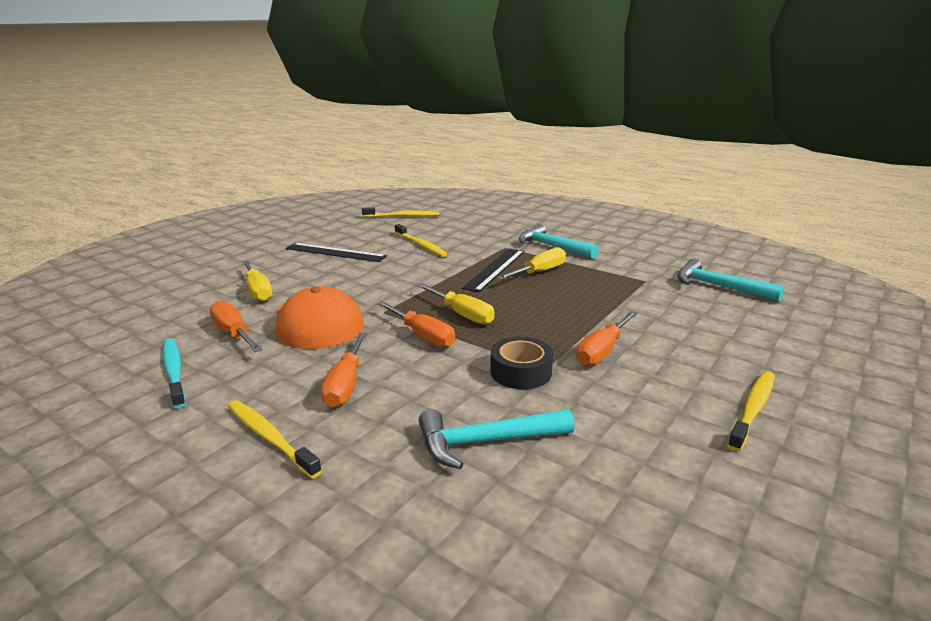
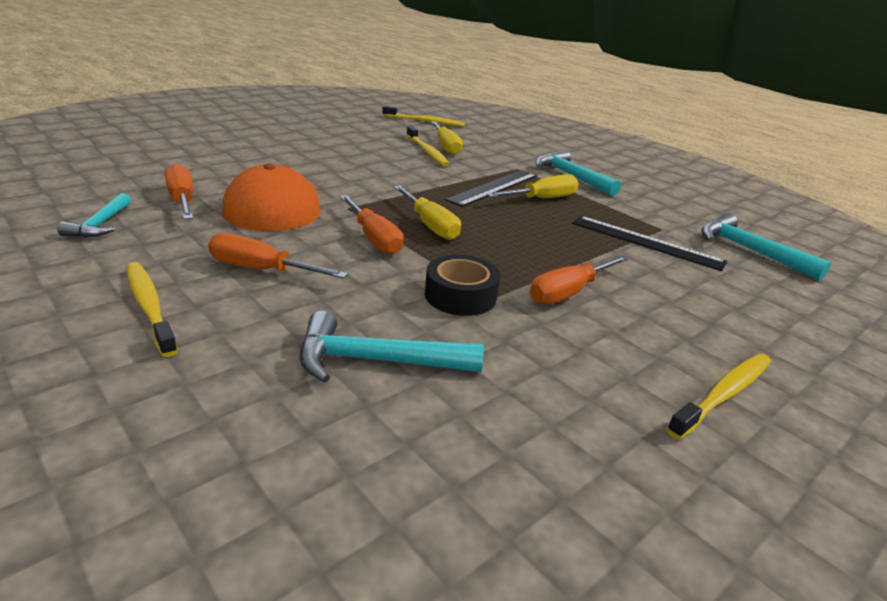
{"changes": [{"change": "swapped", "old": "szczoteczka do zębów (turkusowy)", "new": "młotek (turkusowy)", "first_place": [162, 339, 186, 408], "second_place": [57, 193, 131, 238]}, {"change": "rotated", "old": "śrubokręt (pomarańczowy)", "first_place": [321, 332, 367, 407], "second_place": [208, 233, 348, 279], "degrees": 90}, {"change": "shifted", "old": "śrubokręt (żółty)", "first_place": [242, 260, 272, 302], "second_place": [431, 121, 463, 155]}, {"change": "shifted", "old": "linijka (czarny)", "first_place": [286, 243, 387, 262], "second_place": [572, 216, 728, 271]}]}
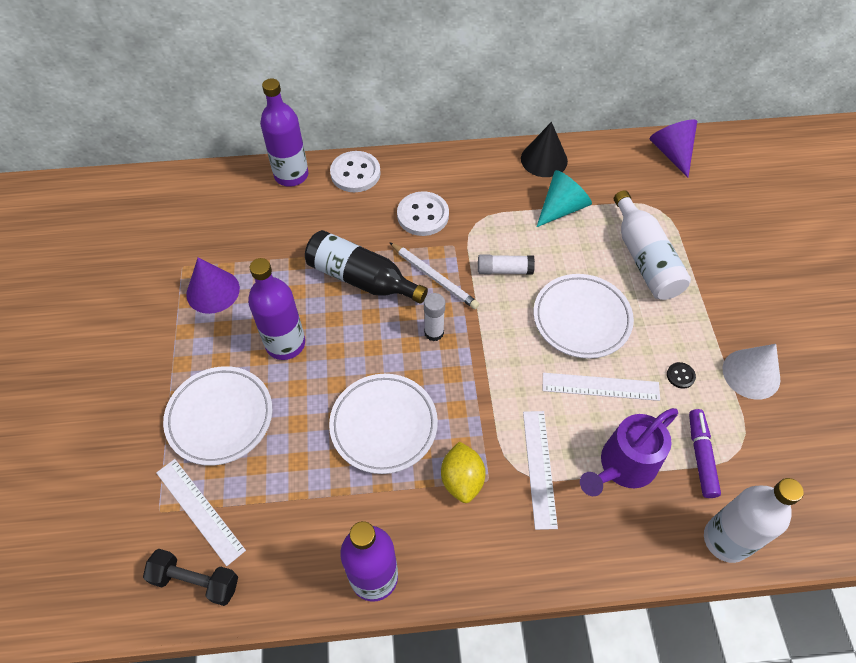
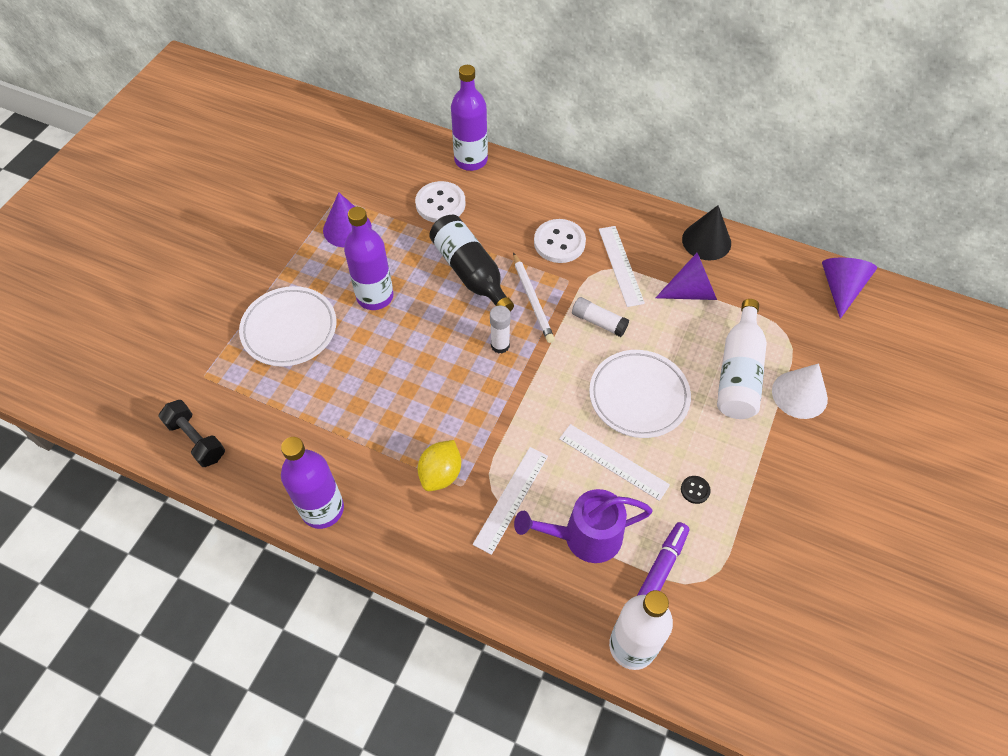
{"changes": [{"change": "shifted", "old": "guzik (biały)", "first_place": [330, 151, 381, 192], "second_place": [415, 181, 466, 223]}, {"change": "shifted", "old": "linijka (biały)", "first_place": [156, 459, 246, 566], "second_place": [599, 226, 645, 307]}, {"change": "repainted", "old": "stożek (turkusowy)", "new": "stożek (fioletowy)", "first_place": [537, 170, 592, 227], "second_place": [656, 253, 717, 300]}, {"change": "shifted", "old": "stożek (biały)", "first_place": [723, 344, 780, 400], "second_place": [772, 363, 828, 419]}, {"change": "gone", "old": "talerz (biały)", "first_place": [329, 374, 438, 474]}]}
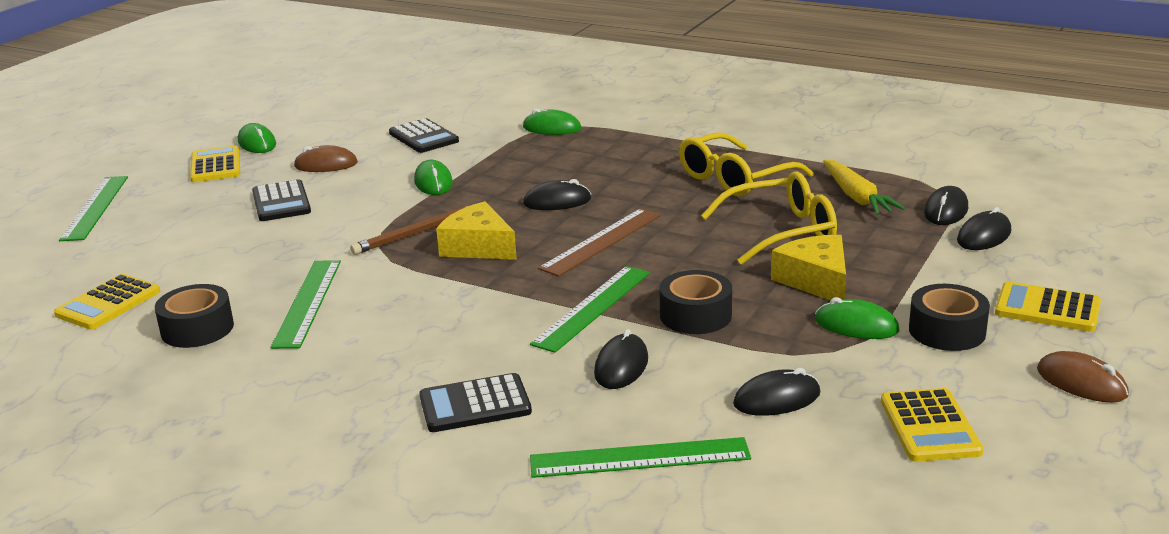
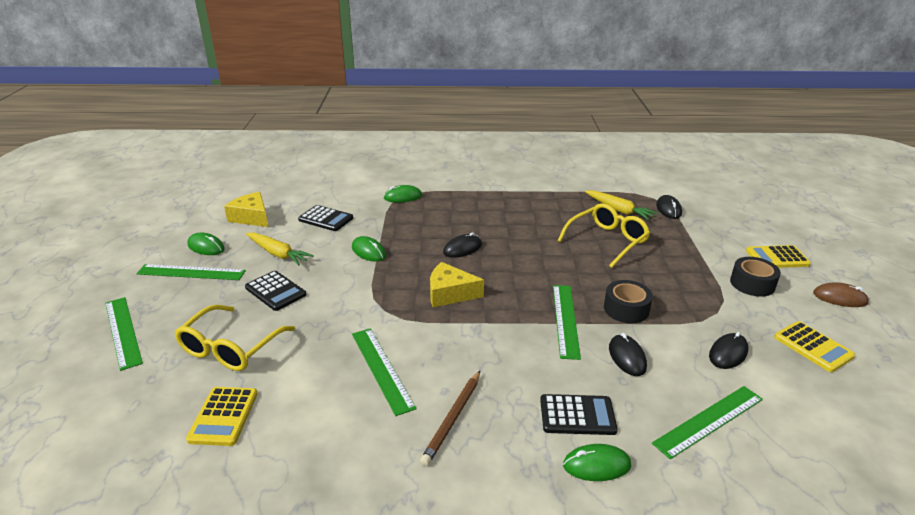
{"changes": [{"change": "swapped", "old": "kalkulator (żółty)", "new": "linijka (zielony)", "first_place": [190, 145, 240, 182], "second_place": [136, 264, 246, 280]}, {"change": "shifted", "old": "okulary (żółty)", "first_place": [679, 132, 814, 196], "second_place": [175, 305, 295, 371]}, {"change": "shifted", "old": "ser (żółty)", "first_place": [771, 235, 846, 300], "second_place": [224, 192, 268, 227]}, {"change": "swapped", "old": "myszka (brązowy)", "new": "marchewka (żółty)", "first_place": [294, 145, 358, 172], "second_place": [246, 233, 314, 265]}, {"change": "shifted", "old": "ołówek (brązowy)", "first_place": [350, 206, 468, 255], "second_place": [420, 371, 480, 466]}, {"change": "rotated", "old": "kalkulator (czarny)", "first_place": [420, 373, 532, 432], "second_place": [540, 394, 618, 435], "degrees": -135}, {"change": "shifted", "old": "myszka (zielony)", "first_place": [815, 297, 899, 339], "second_place": [563, 444, 631, 481]}, {"change": "gone", "old": "taśma klejąca (czarny)", "first_place": [155, 284, 234, 348]}, {"change": "gone", "old": "linijka (brązowy)", "first_place": [538, 208, 661, 277]}, {"change": "gone", "old": "myszka (czarny)", "first_place": [957, 207, 1011, 250]}]}
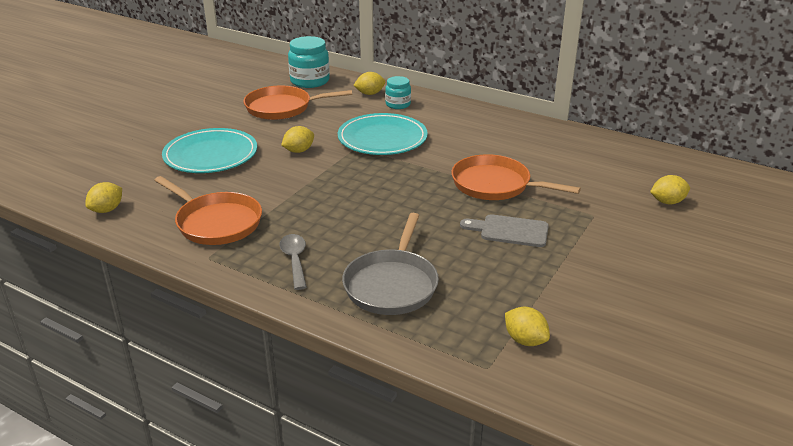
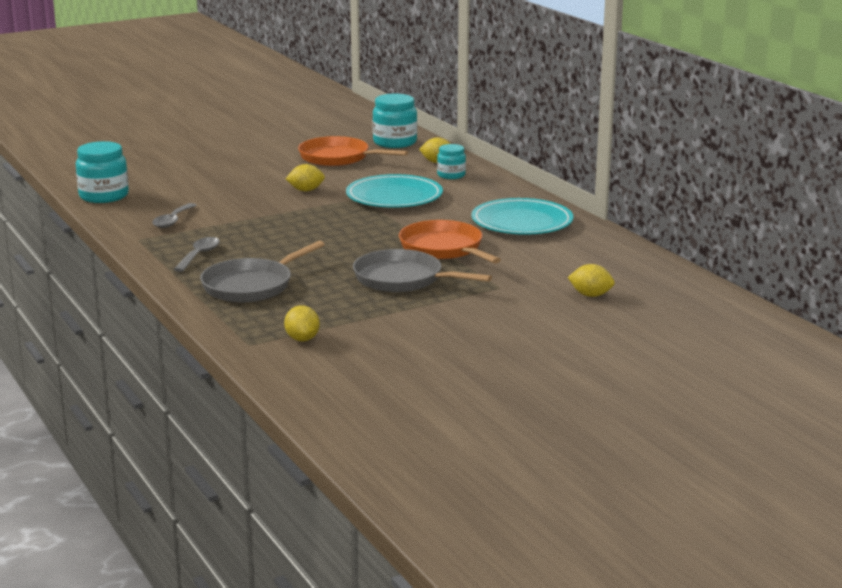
{"changes": [{"change": "swapped", "old": "cytryna (żółty)", "new": "słoik (turkusowy)", "first_place": [85, 182, 122, 213], "second_place": [76, 141, 129, 203]}, {"change": "swapped", "old": "patelnia (pomarańczowy)", "new": "łyżka (szary)", "first_place": [154, 176, 262, 245], "second_place": [152, 203, 197, 228]}, {"change": "swapped", "old": "deska do krojenia (szary)", "new": "patelnia (szary)", "first_place": [460, 214, 549, 247], "second_place": [353, 249, 492, 292]}, {"change": "shifted", "old": "talerz (turkusowy)", "first_place": [162, 128, 257, 173], "second_place": [471, 198, 573, 235]}]}
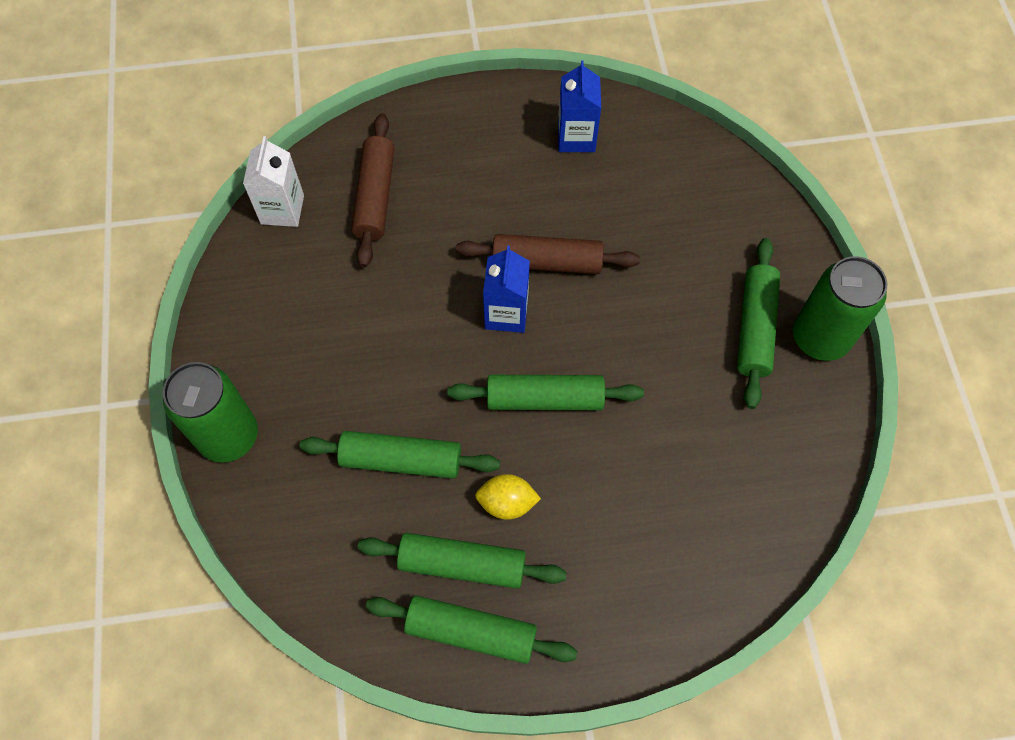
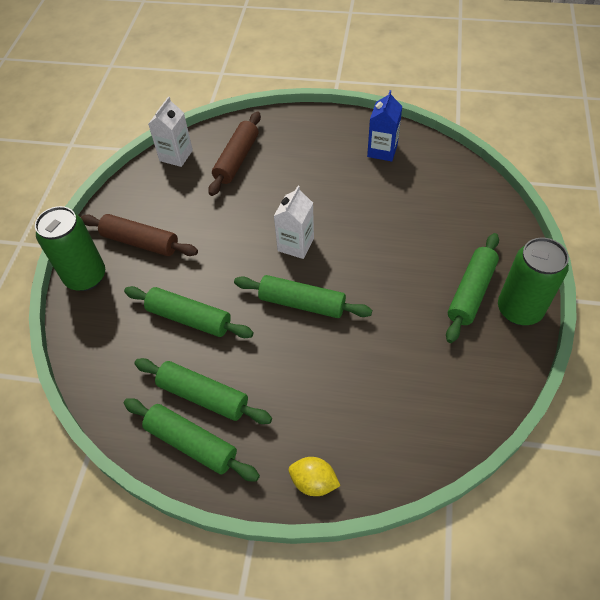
{"changes": [{"change": "shifted", "old": "wałek do ciasta (brązowy)", "first_place": [456, 234, 640, 274], "second_place": [81, 214, 198, 256]}, {"change": "repainted", "old": "karton mleka (niebieski)", "new": "karton mleka (biały)", "first_place": [483, 245, 530, 333], "second_place": [274, 186, 314, 259]}, {"change": "shifted", "old": "cytryna (żółty)", "first_place": [475, 474, 541, 520], "second_place": [289, 457, 340, 496]}]}
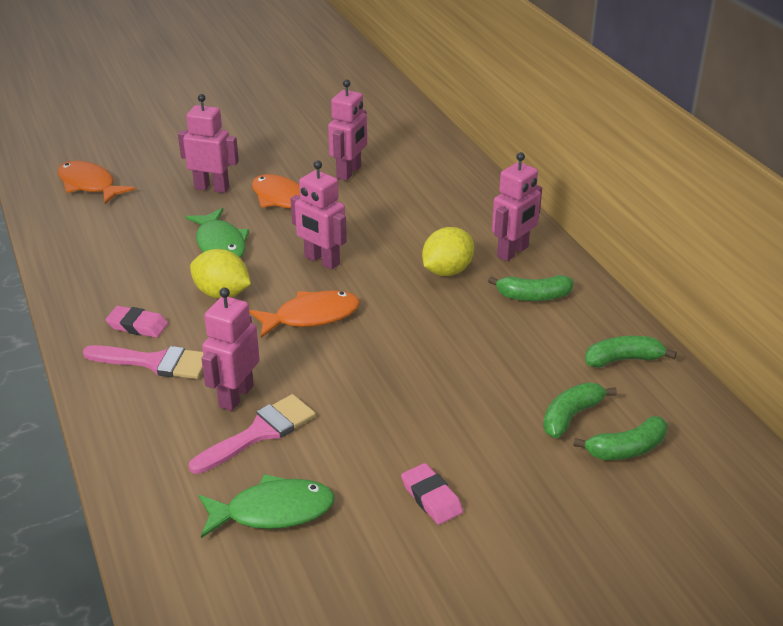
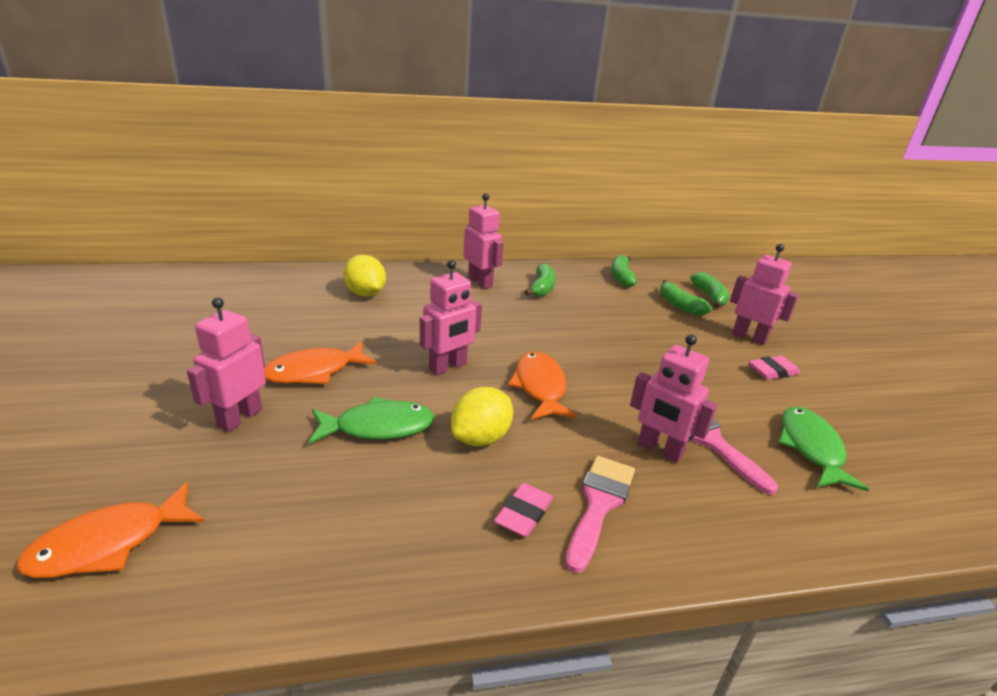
{"changes": [{"change": "shifted", "old": "cytryna (żółty)", "first_place": [422, 227, 474, 276], "second_place": [343, 255, 386, 297]}, {"change": "shifted", "old": "robot (różowy)", "first_place": [328, 80, 367, 181], "second_place": [730, 244, 799, 345]}]}
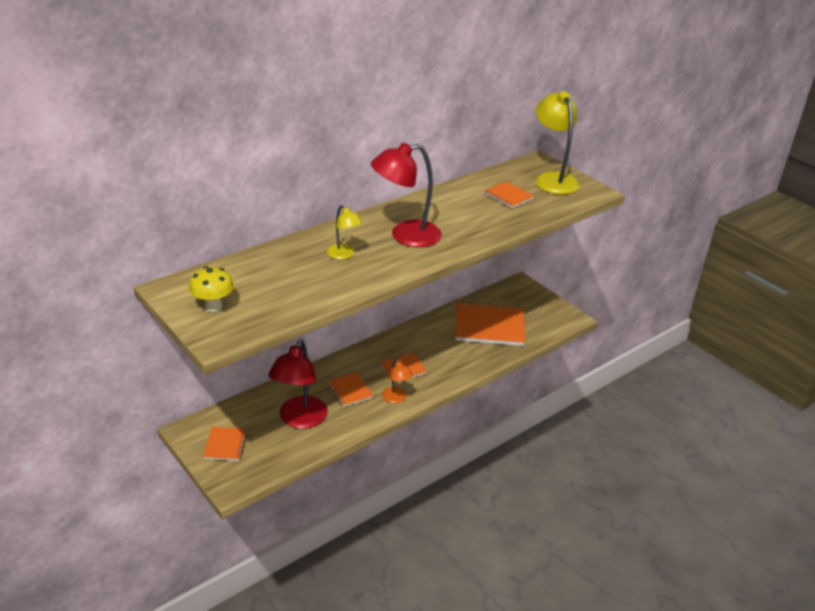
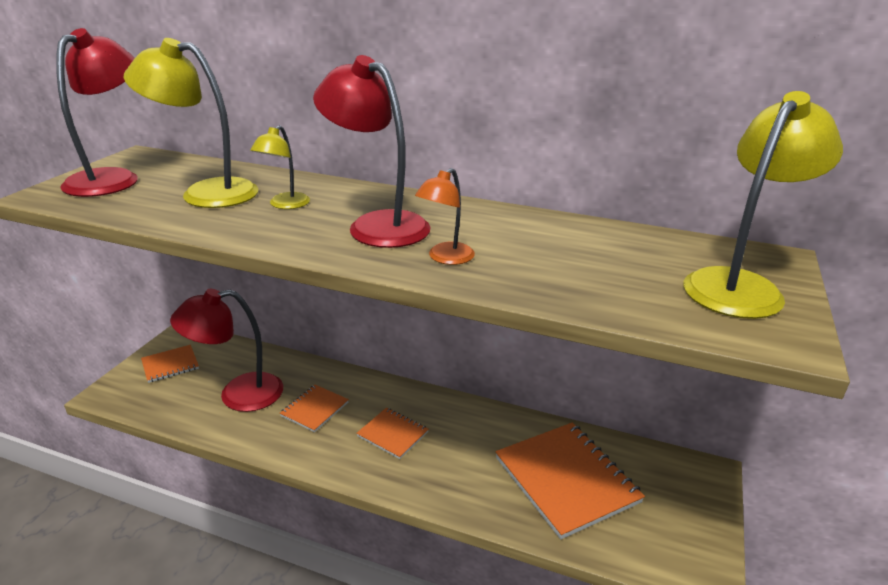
{"changes": [{"change": "swapped", "old": "grzyb (żółty)", "new": "lampka (czerwony)", "first_place": [189, 266, 234, 313], "second_place": [56, 28, 138, 197]}, {"change": "new", "new": "lampka (żółty)", "second_place": [124, 38, 258, 208]}, {"change": "shifted", "old": "lampka (pomarańczowy)", "first_place": [382, 358, 413, 403], "second_place": [415, 168, 475, 265]}, {"change": "gone", "old": "zeszyt (pomarańczowy)", "first_place": [484, 182, 534, 208]}]}
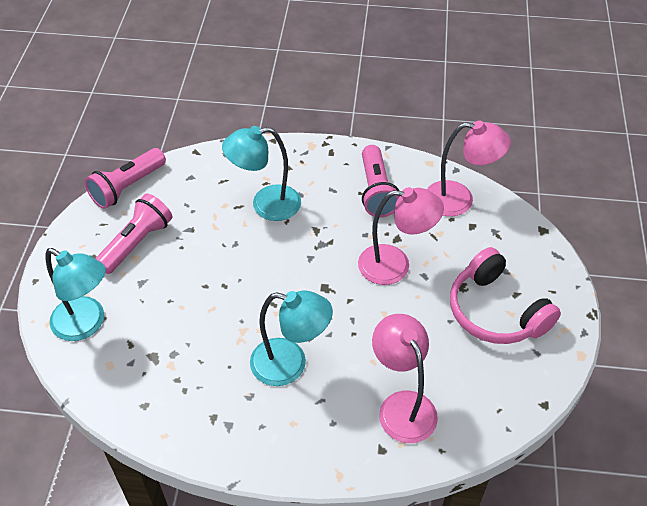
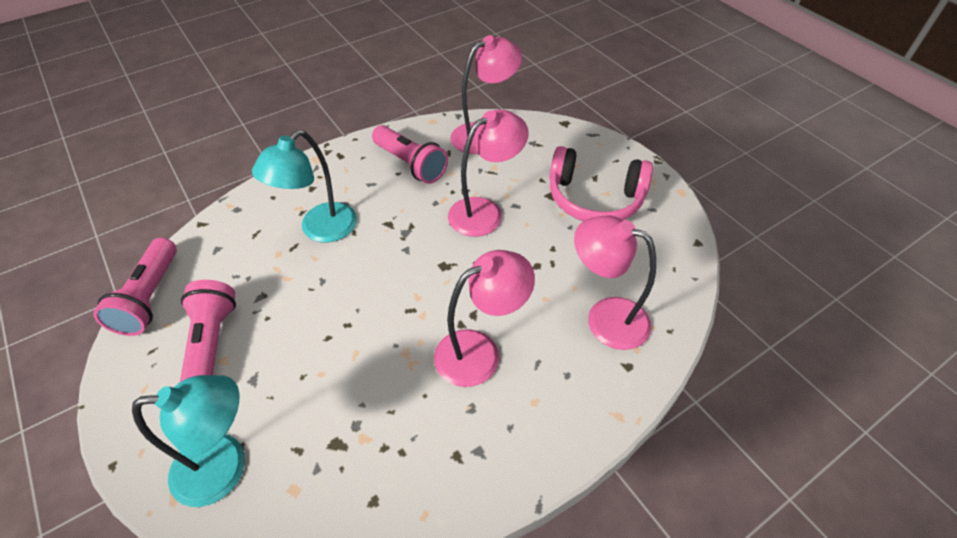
{"changes": [{"change": "repainted", "old": "lampka (turkusowy)", "new": "lampka (różowy)", "first_place": [250, 291, 333, 386], "second_place": [434, 250, 535, 387]}]}
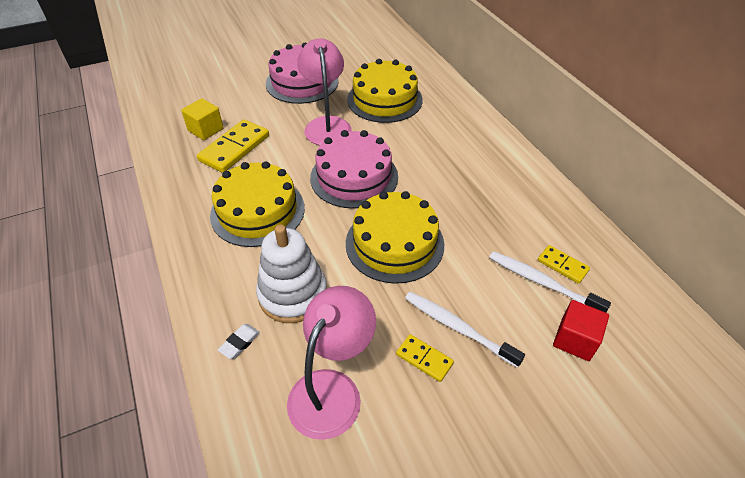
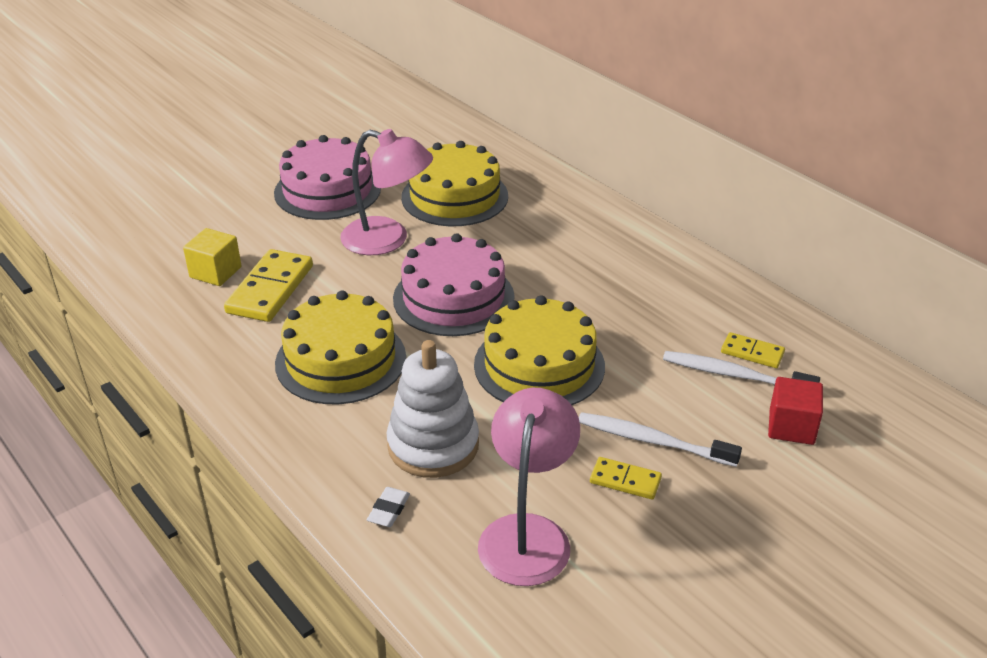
{"changes": [{"change": "rotated", "old": "lampka (różowy)", "first_place": [297, 38, 352, 145], "second_place": [340, 129, 433, 255], "degrees": 135}]}
